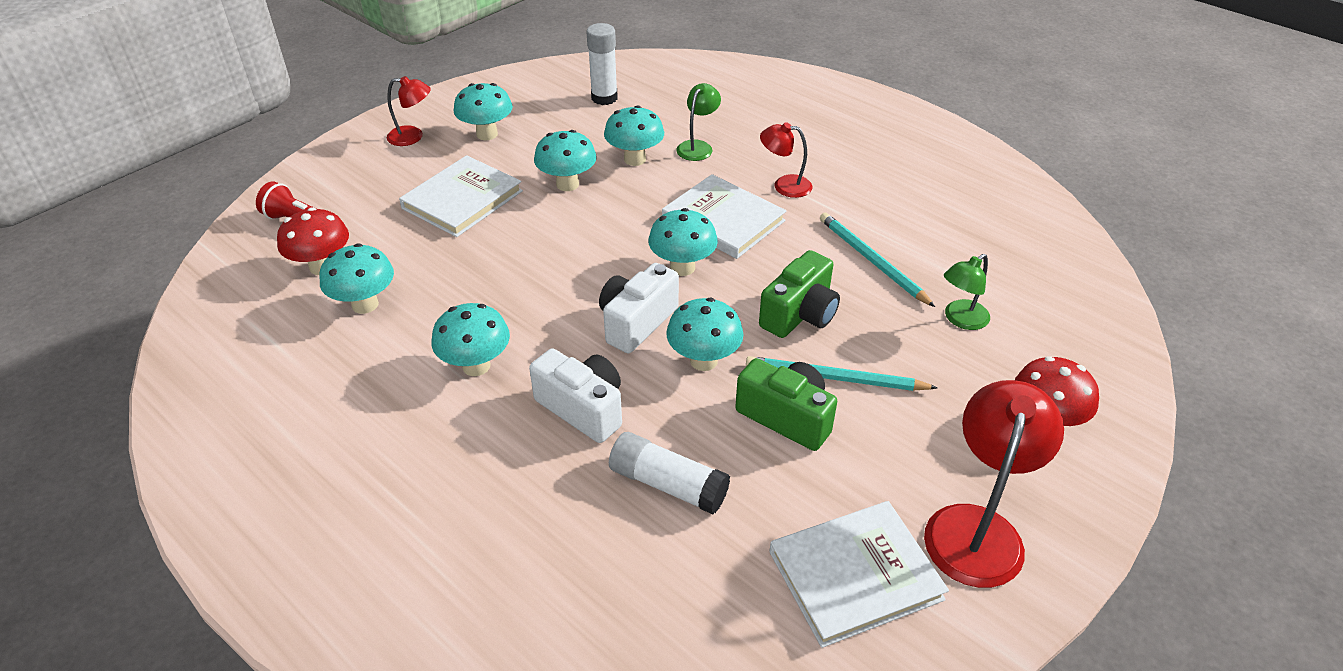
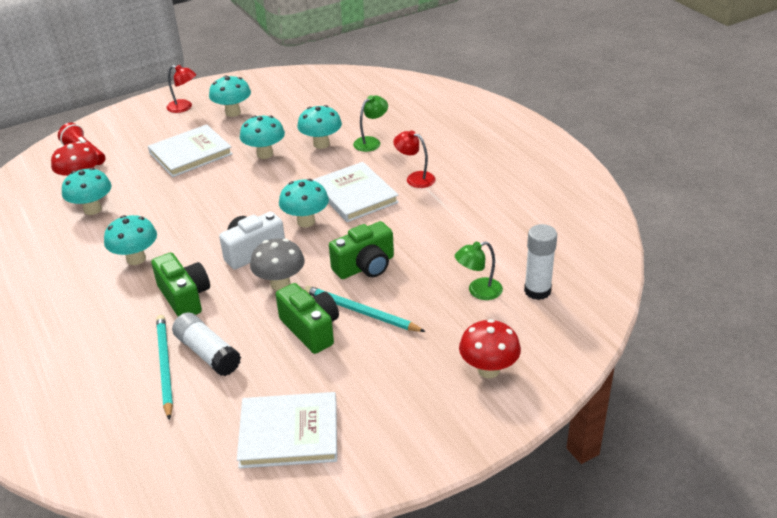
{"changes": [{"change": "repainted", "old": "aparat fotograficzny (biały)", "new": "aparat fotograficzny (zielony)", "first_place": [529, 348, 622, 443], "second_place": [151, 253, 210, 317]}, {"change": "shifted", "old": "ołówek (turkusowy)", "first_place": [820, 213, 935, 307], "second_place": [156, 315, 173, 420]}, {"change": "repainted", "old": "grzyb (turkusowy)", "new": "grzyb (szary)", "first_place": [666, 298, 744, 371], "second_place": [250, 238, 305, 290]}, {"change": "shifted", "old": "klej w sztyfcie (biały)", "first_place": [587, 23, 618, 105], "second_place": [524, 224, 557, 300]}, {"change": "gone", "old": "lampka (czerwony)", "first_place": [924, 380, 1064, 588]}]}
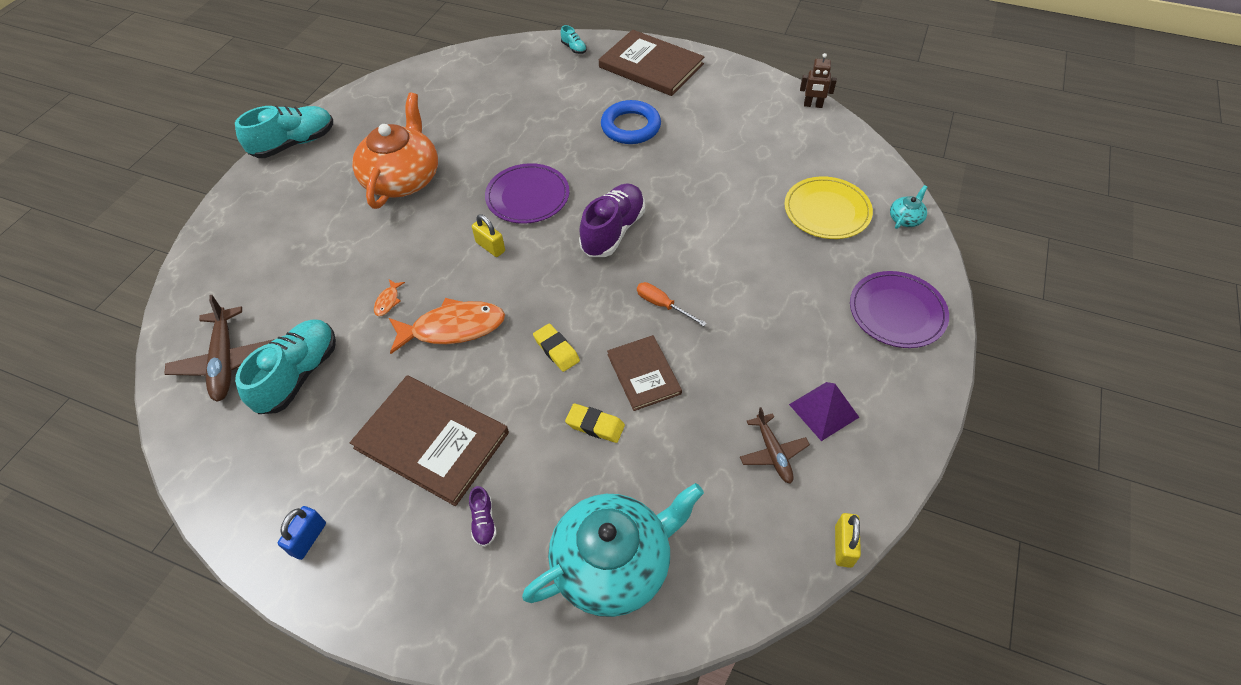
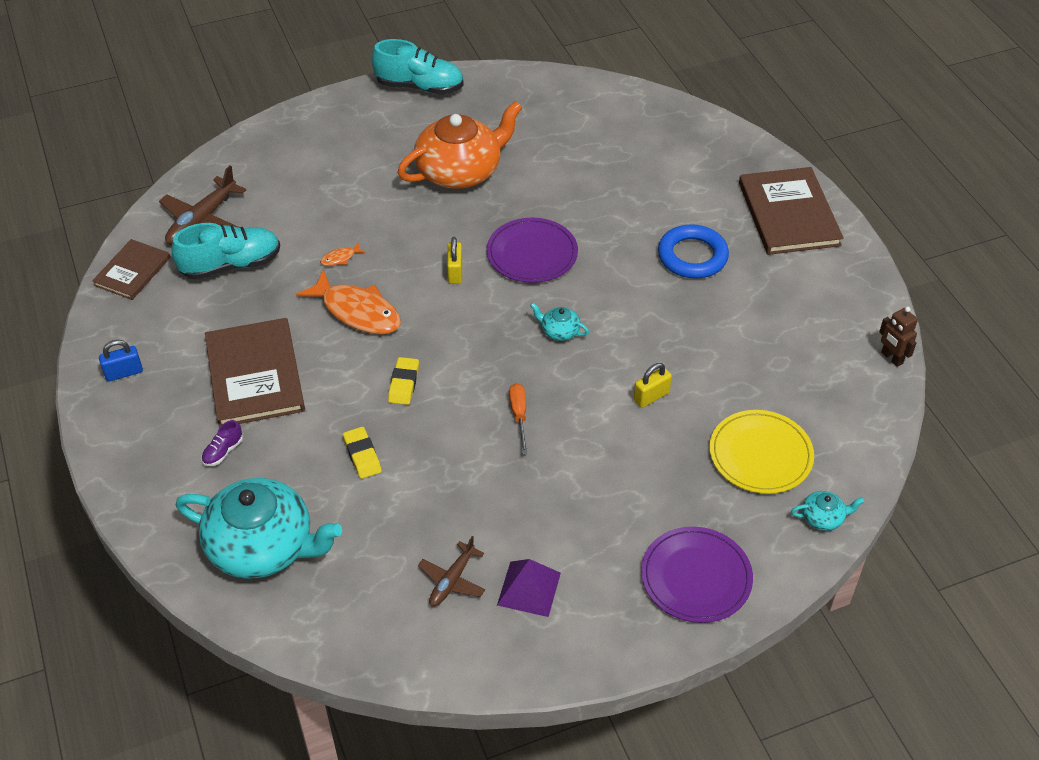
{"changes": [{"change": "shifted", "old": "książka (brązowy)", "first_place": [607, 335, 682, 411], "second_place": [92, 239, 170, 300]}, {"change": "swapped", "old": "but (fioletowy)", "new": "imbryk (turkusowy)", "first_place": [579, 183, 645, 257], "second_place": [530, 303, 589, 341]}, {"change": "shifted", "old": "kłódka (żółty)", "first_place": [835, 513, 861, 568], "second_place": [634, 363, 672, 408]}, {"change": "gone", "old": "but (turkusowy)", "first_place": [561, 25, 587, 54]}]}
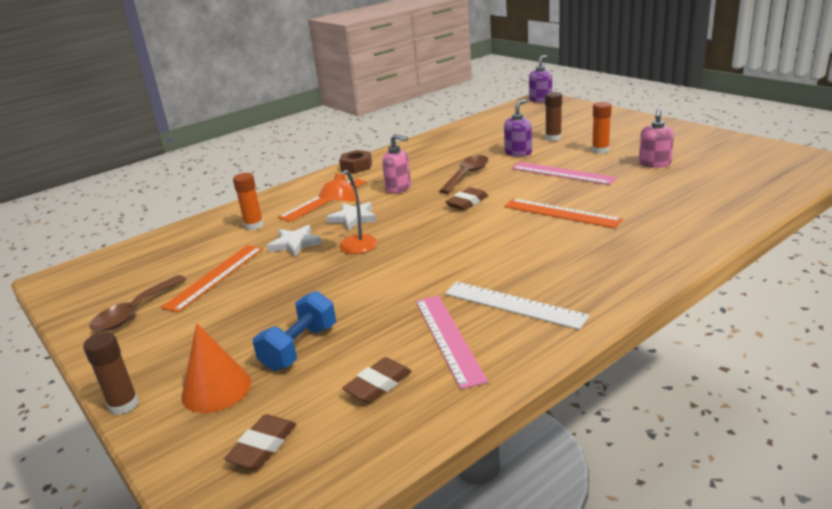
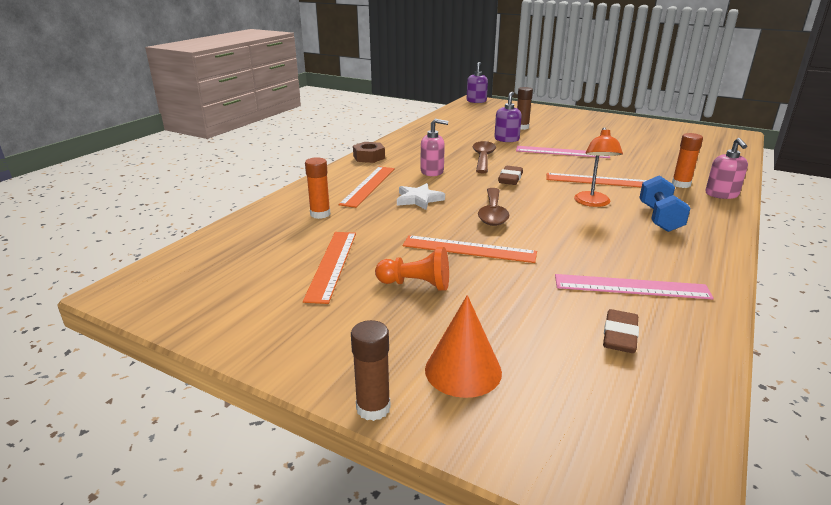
{"changes": [{"change": "new", "new": "pionek (pomarańczowy)", "second_place": [375, 247, 449, 291]}, {"change": "new", "new": "linijka (pomarańczowy)", "second_place": [403, 235, 537, 263]}, {"change": "shifted", "old": "łyżka (brązowy)", "first_place": [89, 275, 186, 332], "second_place": [478, 188, 509, 226]}, {"change": "rotated", "old": "linijka (różowy)", "first_place": [416, 296, 488, 389], "second_place": [555, 274, 714, 300], "degrees": -45}, {"change": "shifted", "old": "lampka (pomarańczowy)", "first_place": [318, 170, 378, 254], "second_place": [574, 127, 623, 207]}, {"change": "shifted", "old": "hantel (niebieski)", "first_place": [253, 291, 336, 371], "second_place": [639, 176, 690, 232]}, {"change": "shifted", "old": "klej w sztyfcie (pomarańczowy)", "first_place": [592, 102, 612, 154], "second_place": [672, 133, 703, 188]}, {"change": "shifted", "old": "dozownik mydła (różowy)", "first_place": [639, 109, 674, 168], "second_place": [705, 138, 748, 199]}, {"change": "gone", "old": "gumka do mazania (brązowy)", "first_place": [224, 414, 296, 469]}, {"change": "gone", "old": "gwiazda (biały)", "first_place": [267, 225, 322, 257]}, {"change": "gone", "old": "linijka (biały)", "first_place": [445, 282, 589, 330]}]}
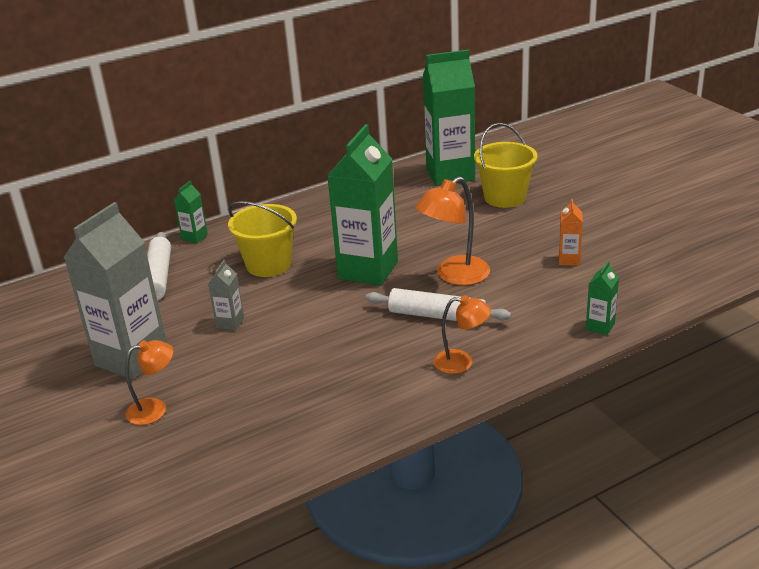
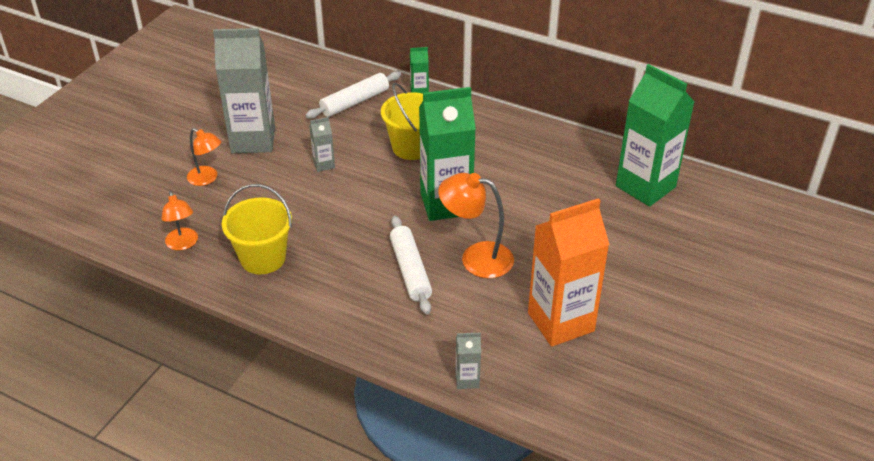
{"changes": [{"change": "shifted", "old": "lampka (pomarańczowy)", "first_place": [434, 295, 491, 374], "second_place": [162, 191, 198, 250]}, {"change": "shifted", "old": "wiadro (żółty)", "first_place": [474, 123, 537, 208], "second_place": [222, 184, 292, 274]}, {"change": "repainted", "old": "karton mleka (zielony)", "new": "karton mleka (szary)", "first_place": [586, 261, 619, 335], "second_place": [455, 333, 481, 389]}, {"change": "scaled", "old": "karton mleka (pomarańczowy)", "first_place": [559, 199, 583, 266], "second_place": [528, 198, 610, 347], "factor": 2.32}]}
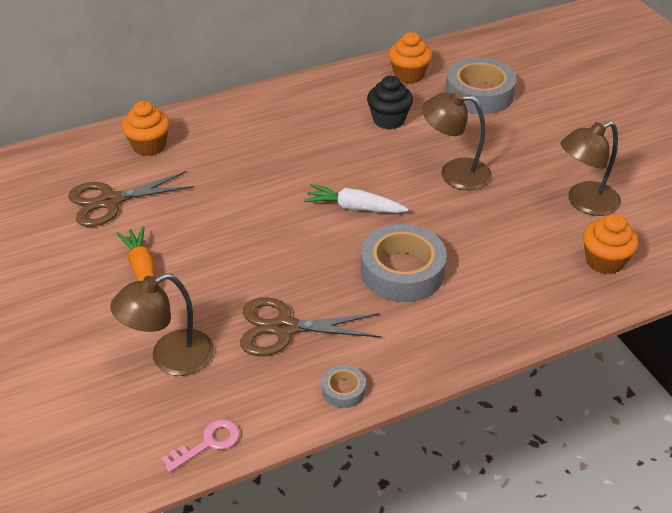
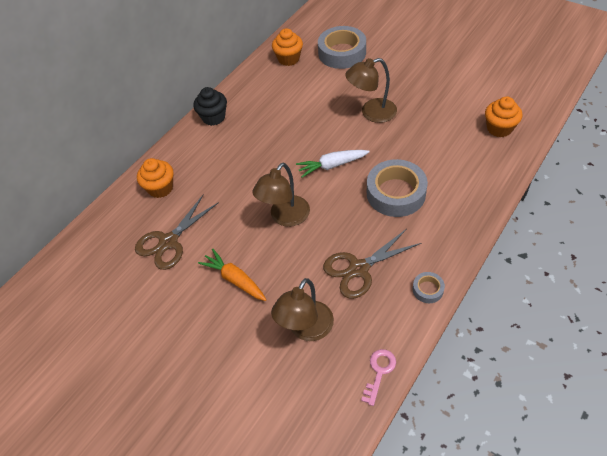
{"changes": [{"change": "shifted", "old": "muffinka (czarny)", "first_place": [367, 76, 413, 129], "second_place": [193, 87, 227, 126]}, {"change": "shifted", "old": "lampka (brązowy)", "first_place": [560, 121, 621, 216], "second_place": [252, 163, 310, 227]}]}
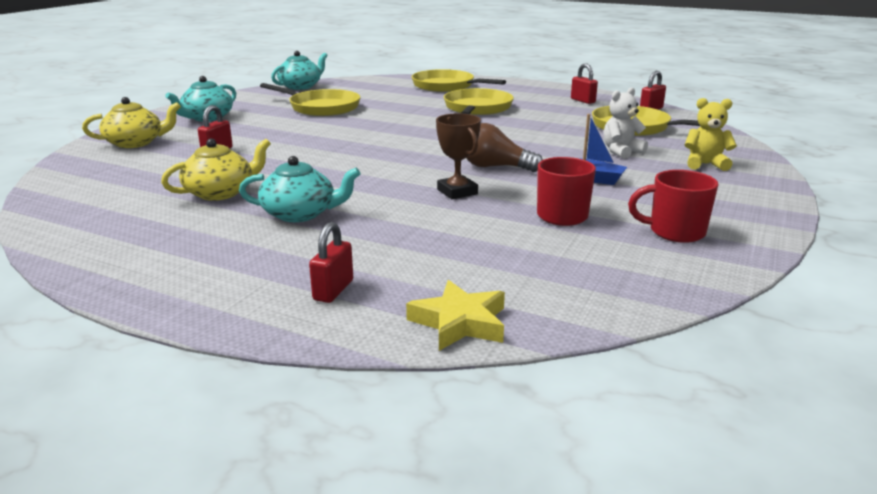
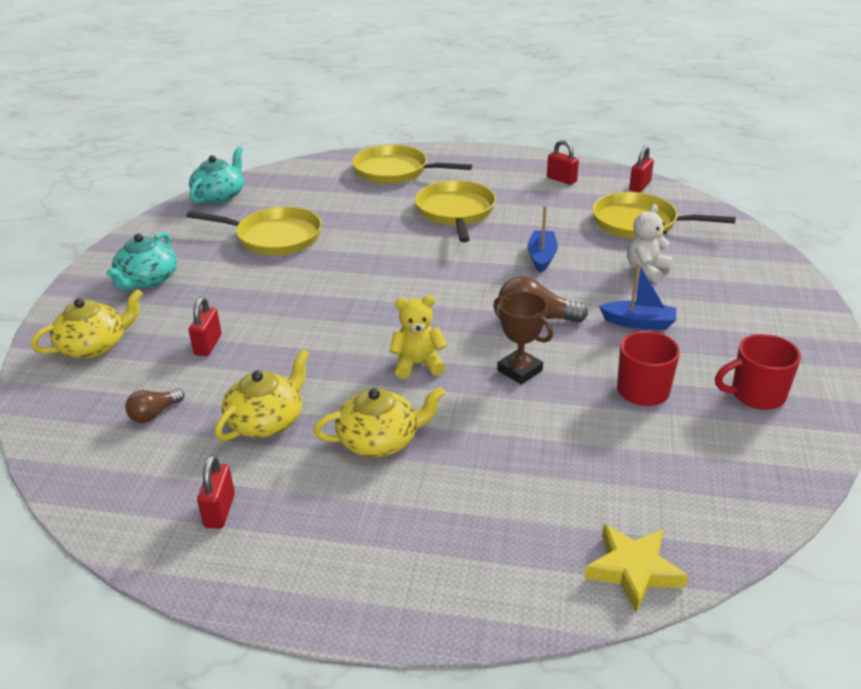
{"changes": [{"change": "new", "new": "żarówka (brązowy)", "second_place": [125, 388, 184, 423]}, {"change": "shifted", "old": "kłódka (czerwony)", "first_place": [309, 222, 353, 303], "second_place": [197, 455, 235, 529]}, {"change": "repainted", "old": "imbryk (turkusowy)", "new": "imbryk (żółty)", "first_place": [239, 156, 361, 222], "second_place": [314, 387, 445, 457]}, {"change": "shifted", "old": "miś (żółty)", "first_place": [685, 98, 737, 171], "second_place": [389, 295, 447, 379]}, {"change": "new", "new": "łódka (niebieski)", "second_place": [527, 206, 558, 273]}]}
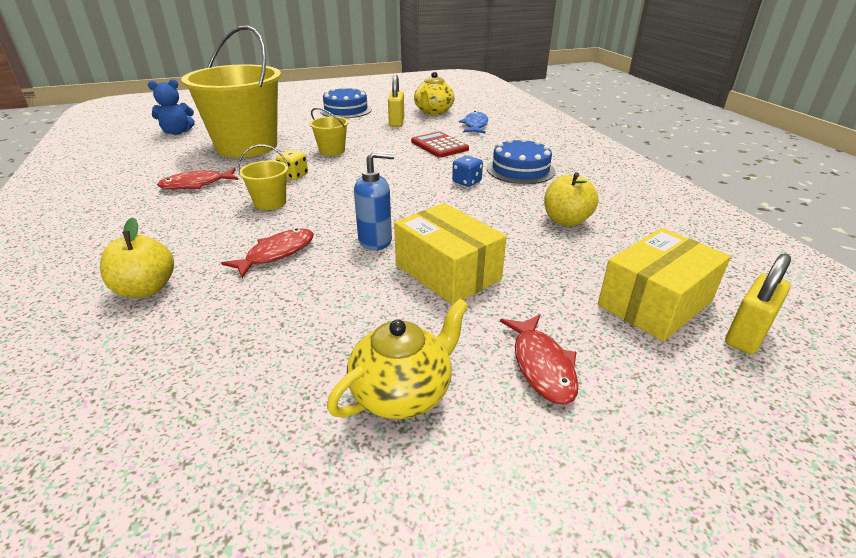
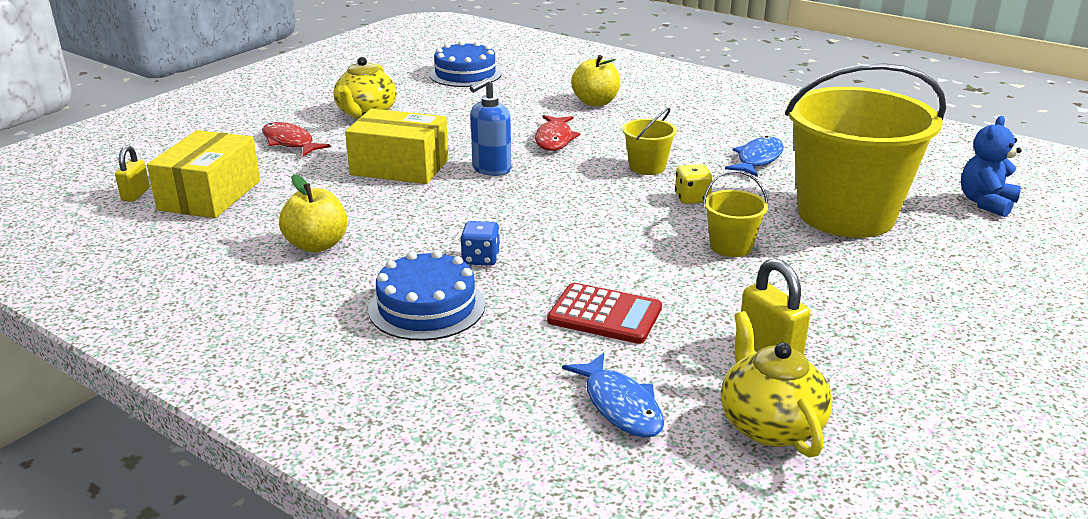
{"changes": [{"change": "scaled", "old": "kłódka (żółty)", "first_place": [725, 253, 791, 354], "second_place": [115, 145, 150, 202], "factor": 0.66}, {"change": "shifted", "old": "tort (niebieski)", "first_place": [320, 86, 372, 118], "second_place": [429, 41, 502, 87]}, {"change": "repainted", "old": "ryba (czerwony)", "new": "ryba (niebieski)", "first_place": [157, 168, 239, 189], "second_place": [725, 136, 784, 177]}]}
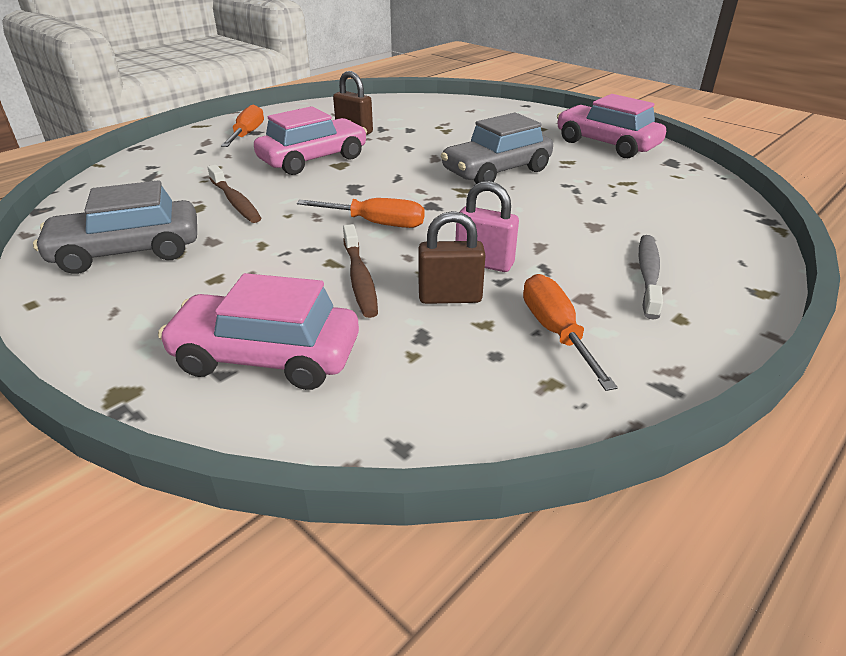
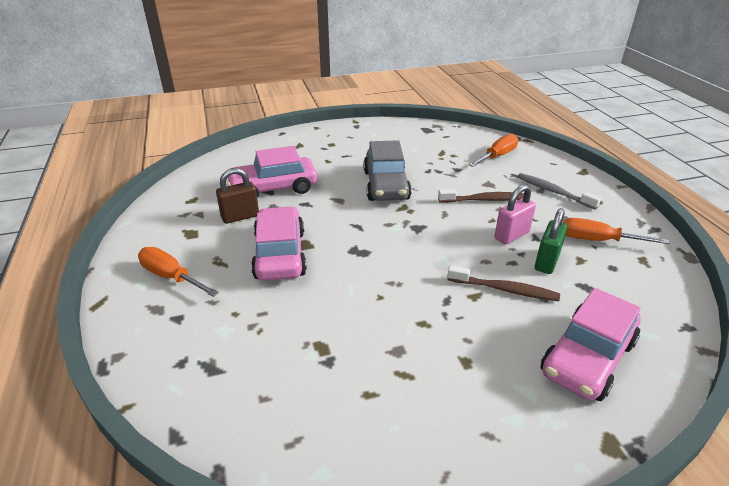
{"changes": [{"change": "shifted", "old": "samochód (różowy)", "first_place": [557, 94, 666, 158], "second_place": [227, 146, 317, 198]}, {"change": "shifted", "old": "szczoteczka do zębów (brązowy)", "first_place": [208, 165, 261, 223], "second_place": [438, 189, 524, 203]}, {"change": "shifted", "old": "śrubokręt (pomarańczowy)", "first_place": [297, 198, 424, 228], "second_place": [469, 134, 518, 167]}, {"change": "repainted", "old": "kłódka (brązowy)", "new": "kłódka (zielony)", "first_place": [418, 211, 486, 304], "second_place": [535, 208, 568, 274]}, {"change": "gone", "old": "samochód (szary)", "first_place": [33, 180, 197, 274]}]}
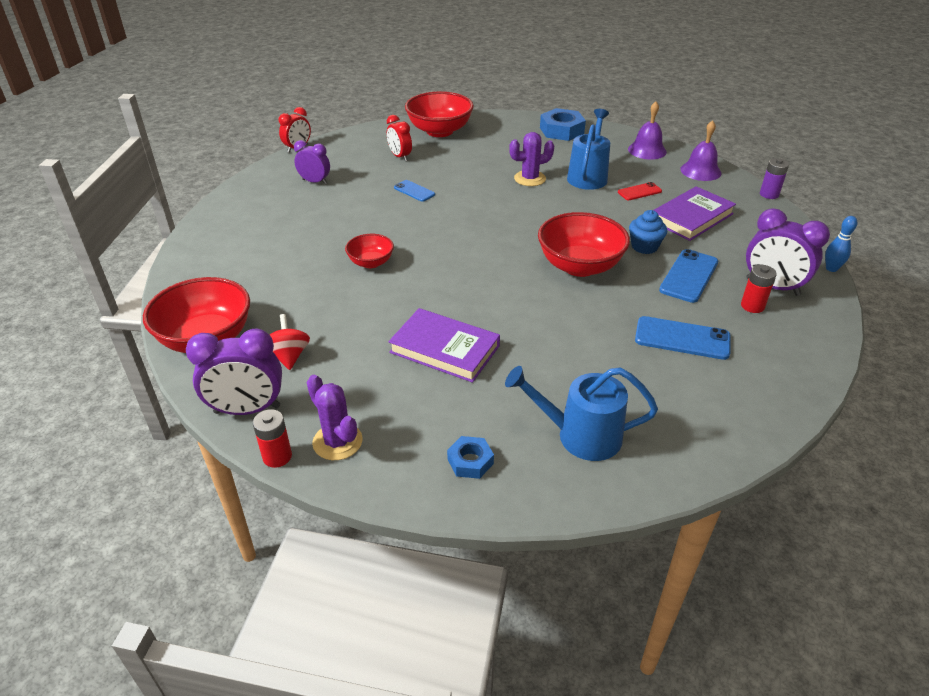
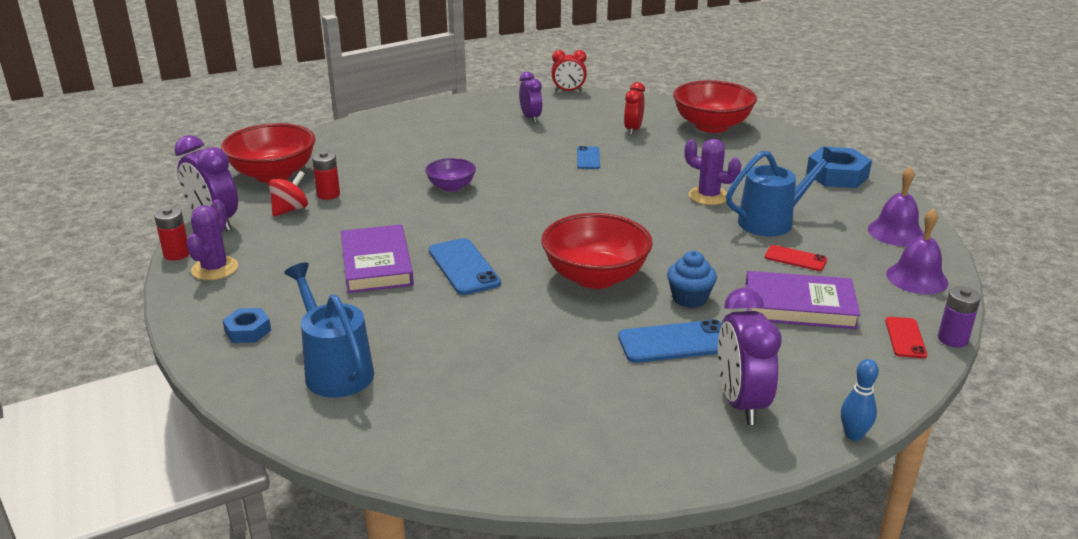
{"changes": [{"change": "shifted", "old": "bateria (czerwony)", "first_place": [741, 265, 777, 313], "second_place": [312, 151, 340, 200]}, {"change": "repainted", "old": "miska (czerwony)", "new": "miska (fioletowy)", "first_place": [345, 234, 394, 268], "second_place": [425, 158, 476, 192]}, {"change": "shifted", "old": "telefon (niebieski)", "first_place": [635, 316, 731, 360], "second_place": [429, 238, 501, 295]}, {"change": "new", "new": "telefon (czerwony)", "second_place": [885, 317, 927, 358]}]}
